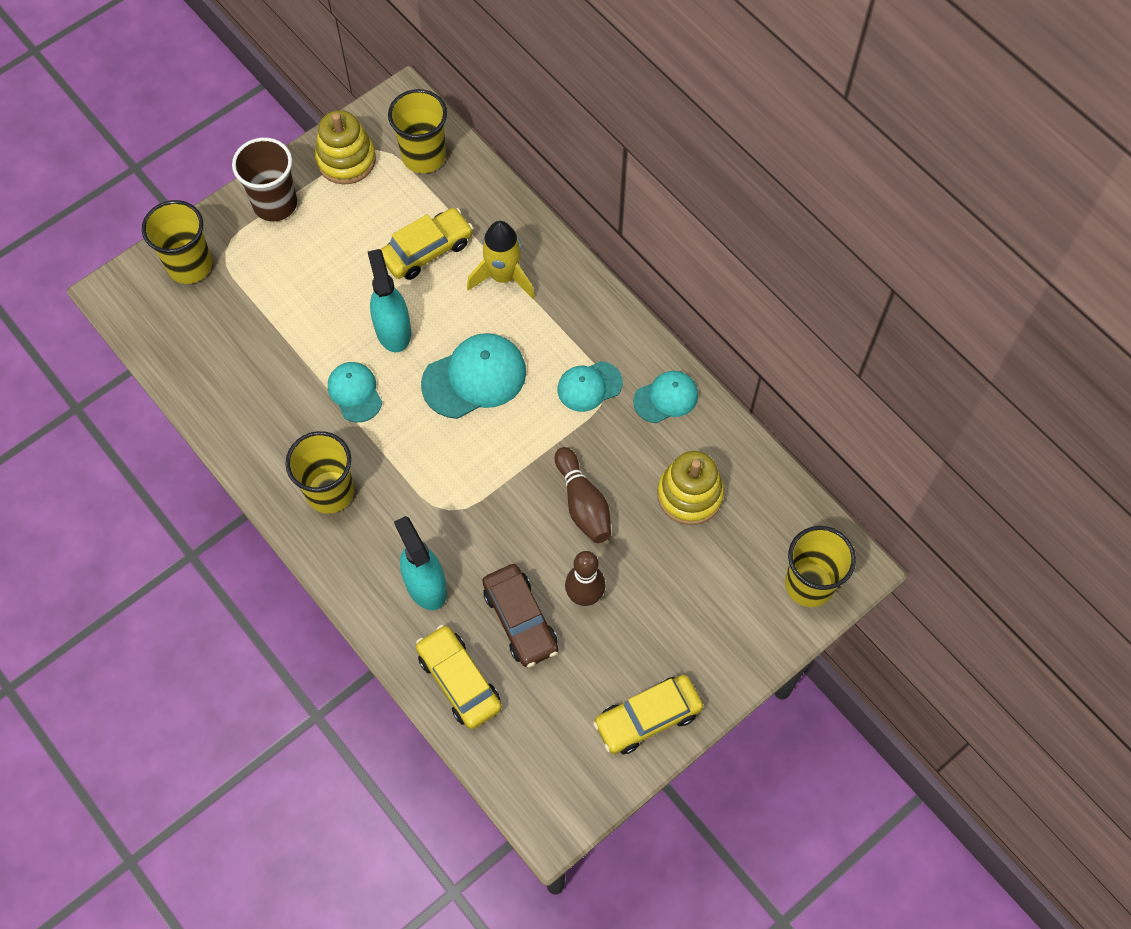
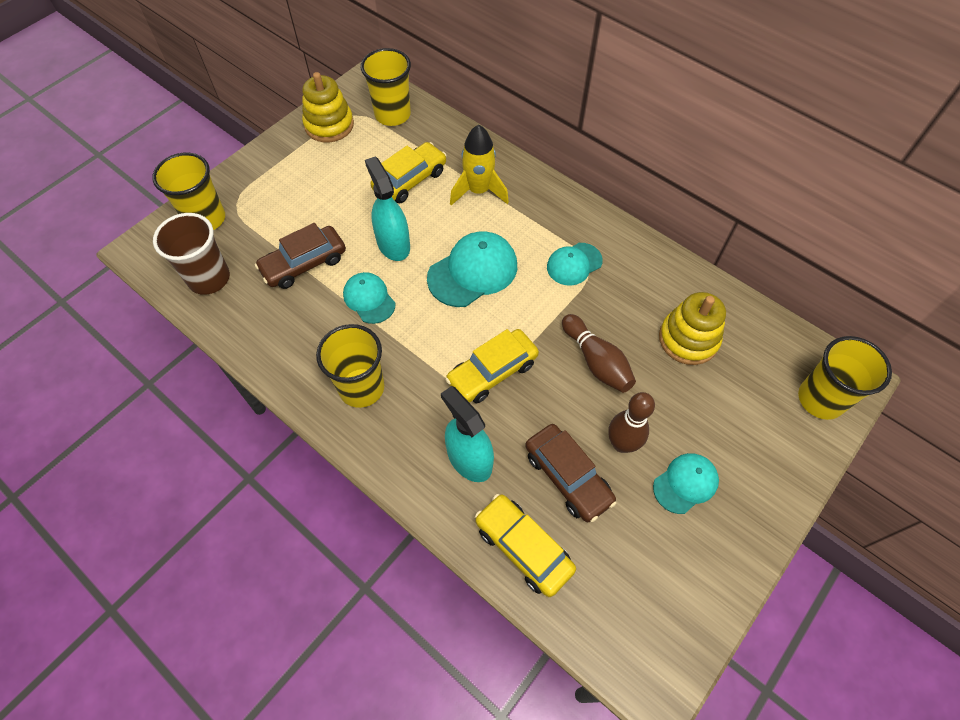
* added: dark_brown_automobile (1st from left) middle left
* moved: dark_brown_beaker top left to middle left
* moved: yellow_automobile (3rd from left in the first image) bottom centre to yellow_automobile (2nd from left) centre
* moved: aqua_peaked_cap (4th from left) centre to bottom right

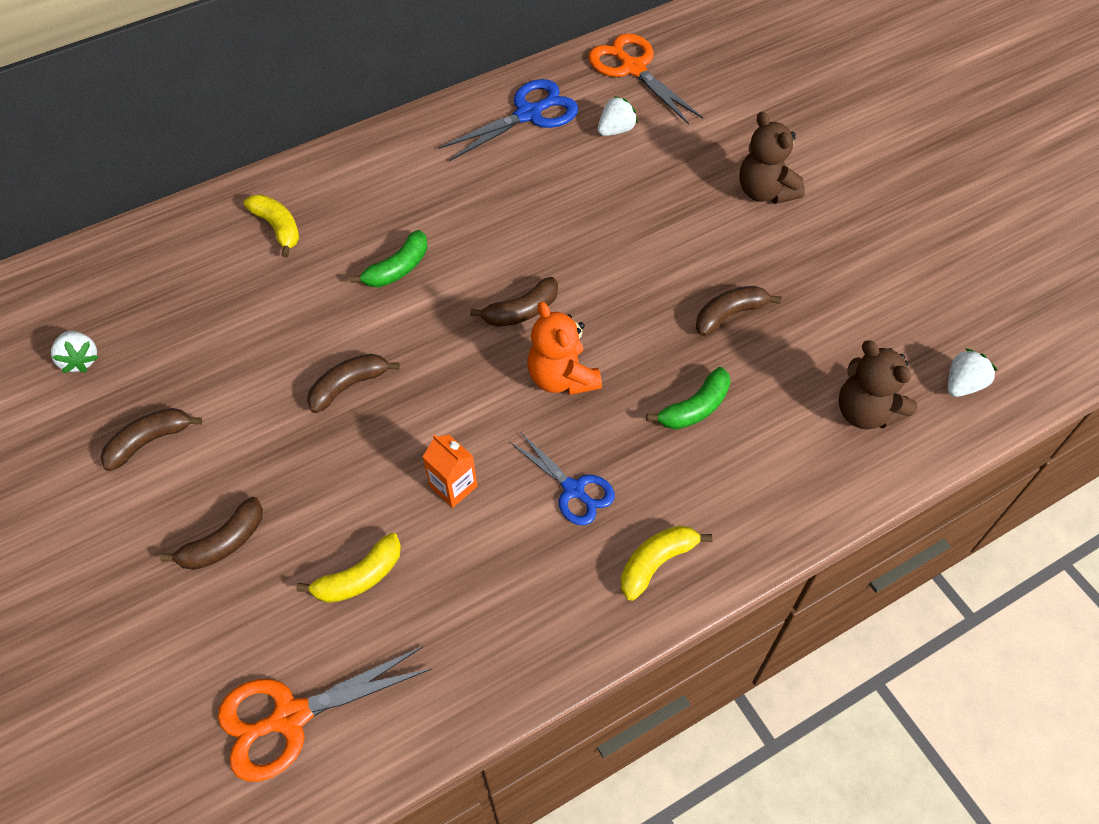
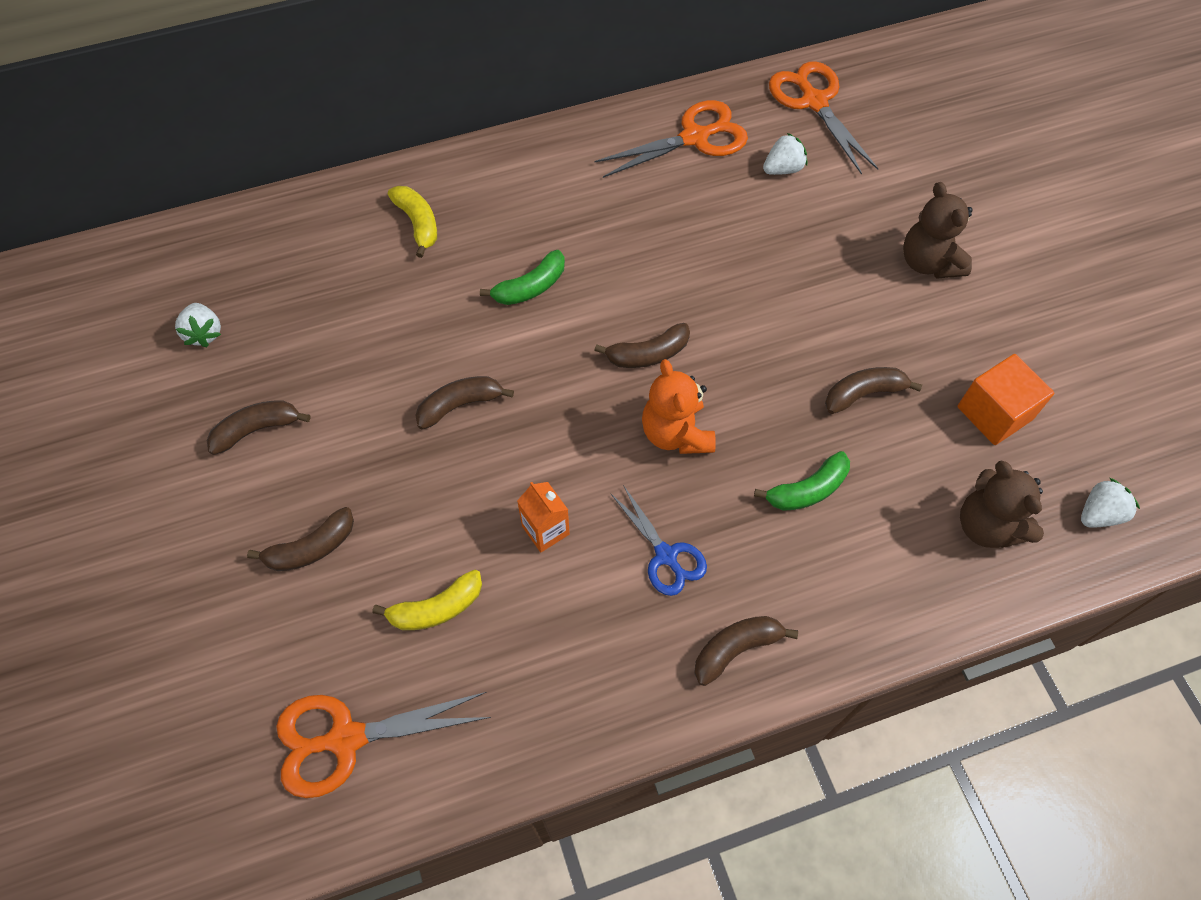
* added: bright_orange_block middle right
* recoloured: royal_blue_pair_of_scissors (1st from left) top centre to bright_orange_pair_of_scissors (2nd from left) top centre
* recoloured: yellow_banana_fruit (3rd from left) bottom centre to dark_brown_banana_fruit (5th from left) bottom centre

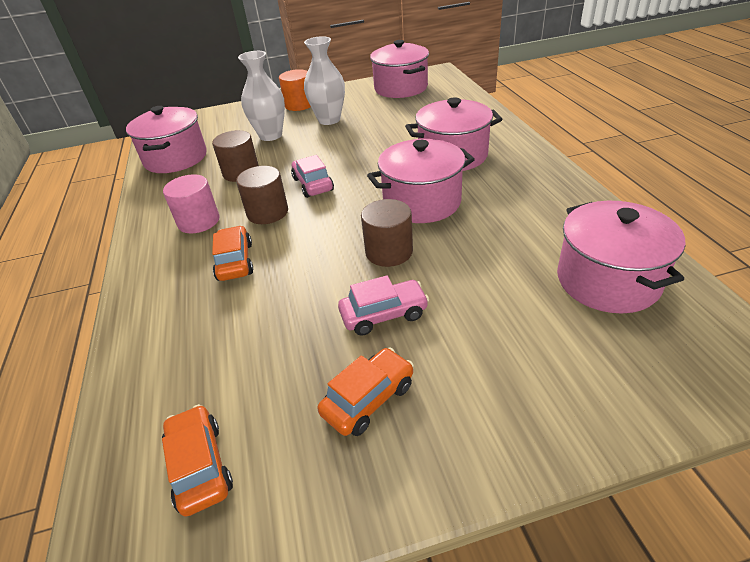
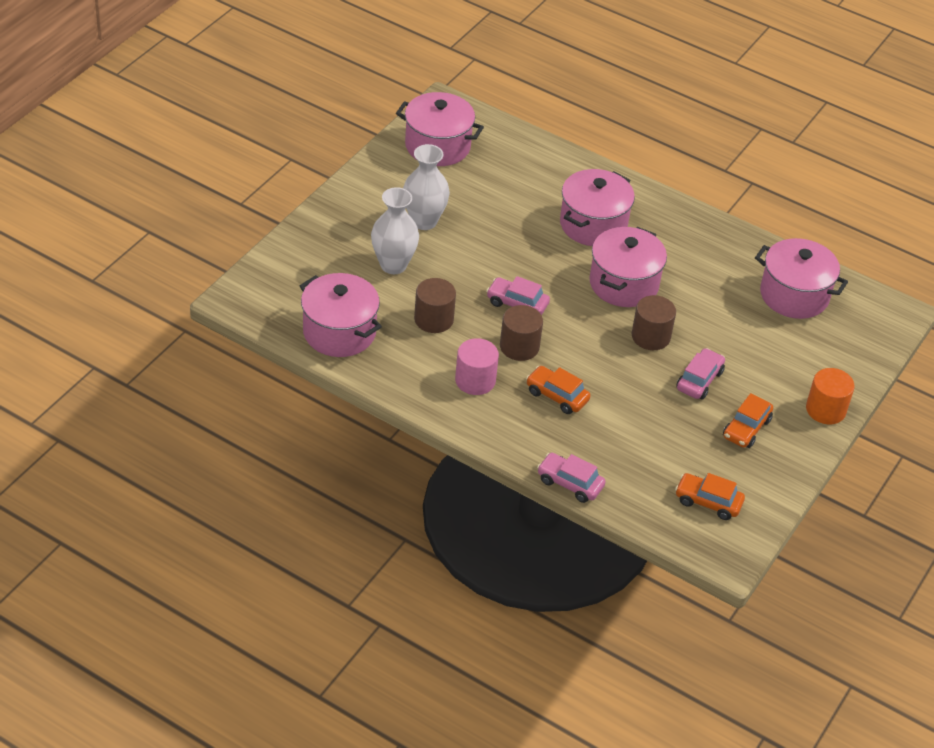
* added: rose-pink_automobile (2nd from left) centre
* moved: bright_orange_cylinder_shape top centre to middle right
* turned: bright_orange_automobile (3rd from left) bottom centre = middle right 150 degrees counterclockwise

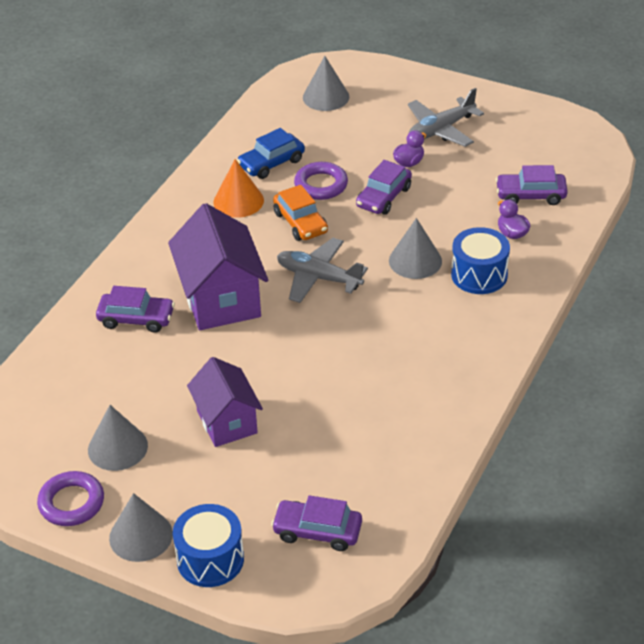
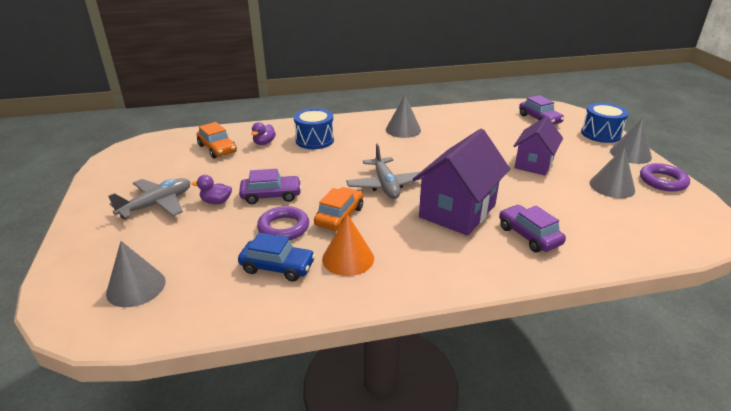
* moved: grey_cone_shape (4th from left in the first image) centre to grey_cone_shape (2nd from left) top centre
* recoloured: violet_automobile (4th from left) top right to bright_orange_automobile (1st from left) middle left
* turned: grey_plane (2nd from left in the first image) top right = middle left 60 degrees counterclockwise

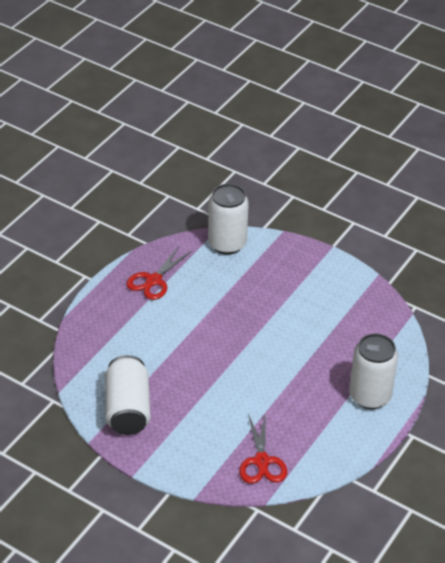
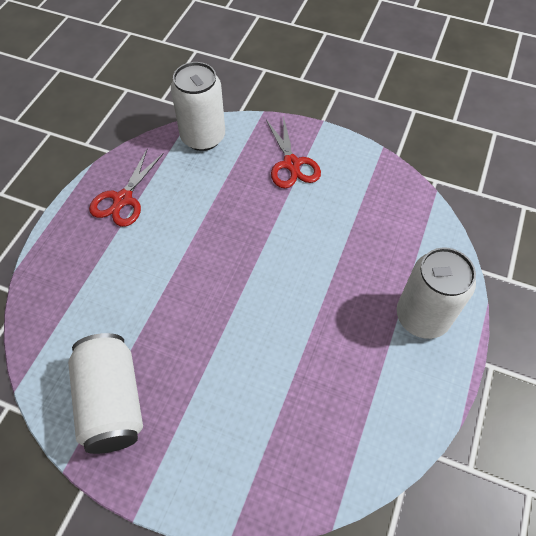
* moved: scarlet_pair_of_scissors (2nd from left) bottom centre to top centre

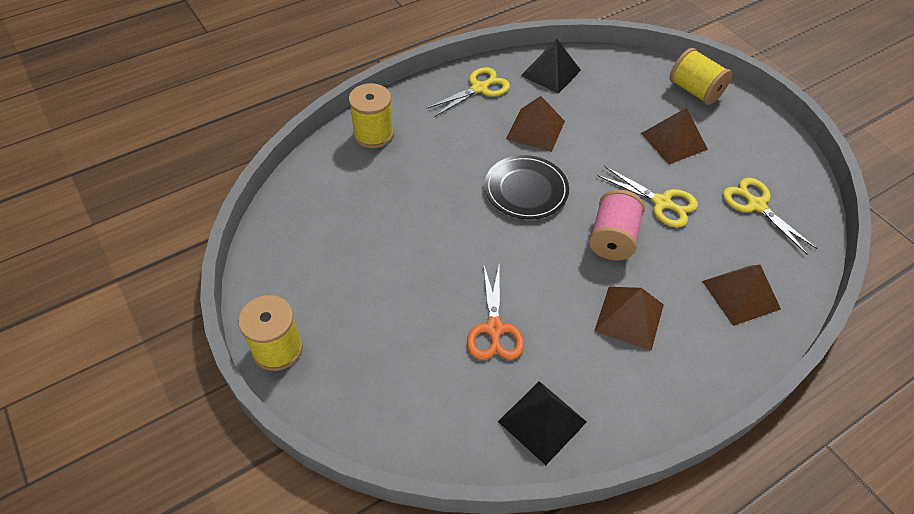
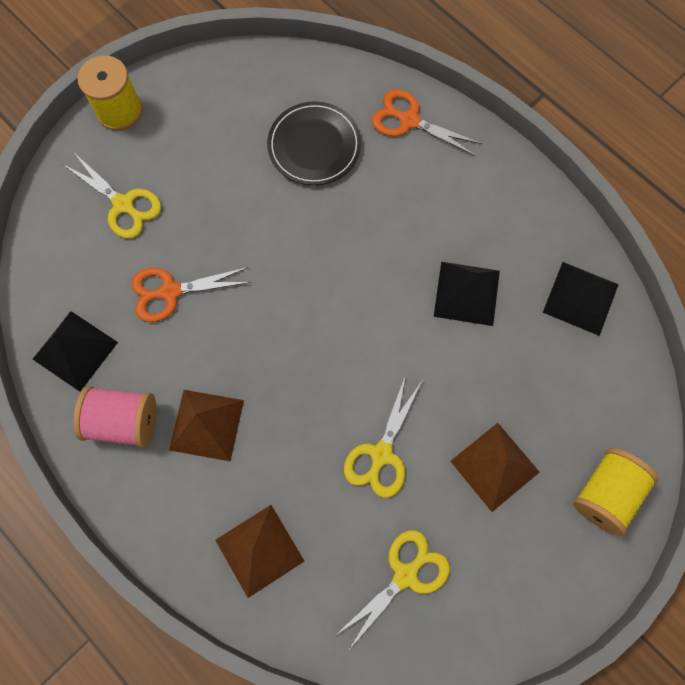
* moved: yellow_pair_of_scissors (1st from left) top centre to top left
* moved: black_flat_dish centre to top centre
* moved: rose-pink_reel_of_thread middle right to middle left
* replaced: yellow_reel_of_thread (2nd from left) top centre to bright_orange_pair_of_scissors (2nd from left) top centre
* recoloured: dark_brown_pyramid (1st from left) top centre to black_pyramid (2nd from left) middle right

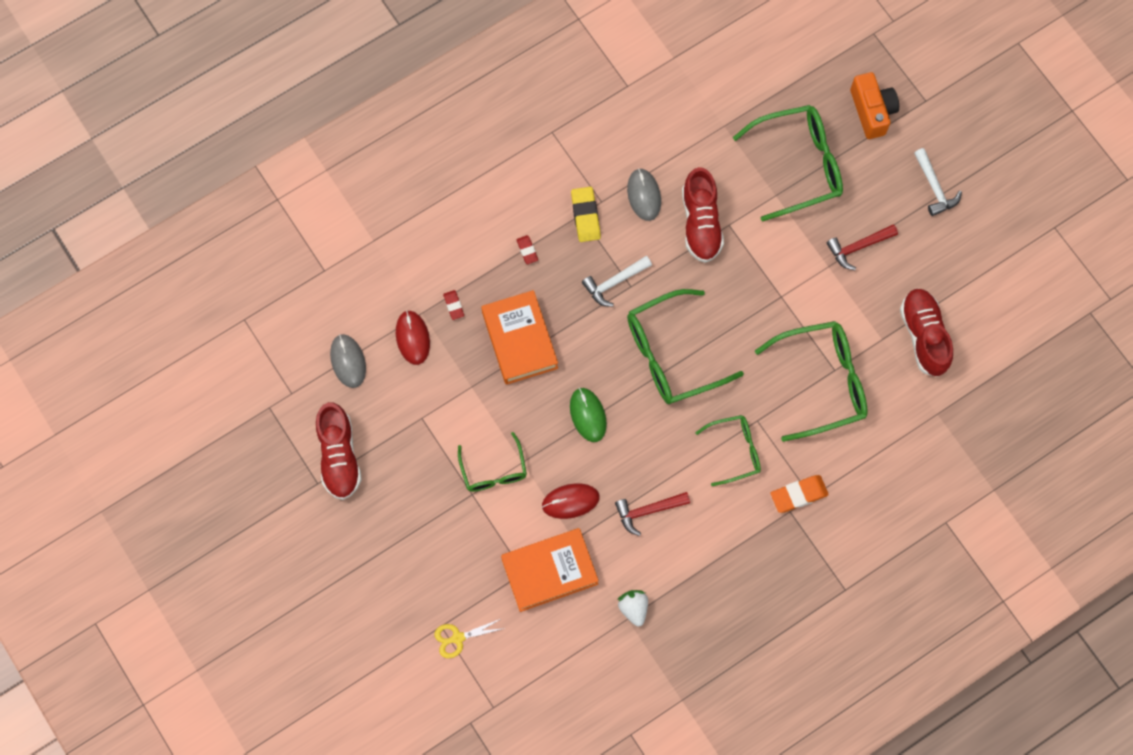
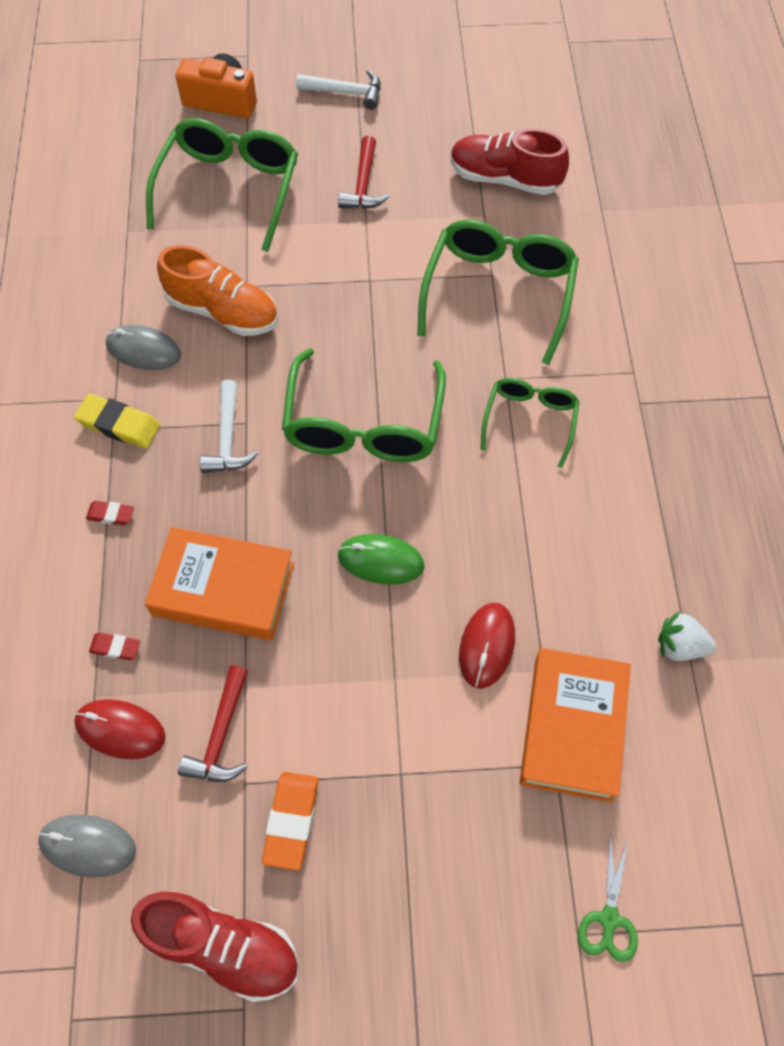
* removed: green_eyeglasses (1st from left) centre
* moved: scarlet_hammer (1st from left) bottom centre to bottom left
* moved: bright_orange_eraser middle right to bottom centre
* recoloured: yellow_pair_of_scissors bottom centre to green_pair_of_scissors bottom right
* recoloured: scarlet_shoe (2nd from left) top centre to bright_orange_shoe top left

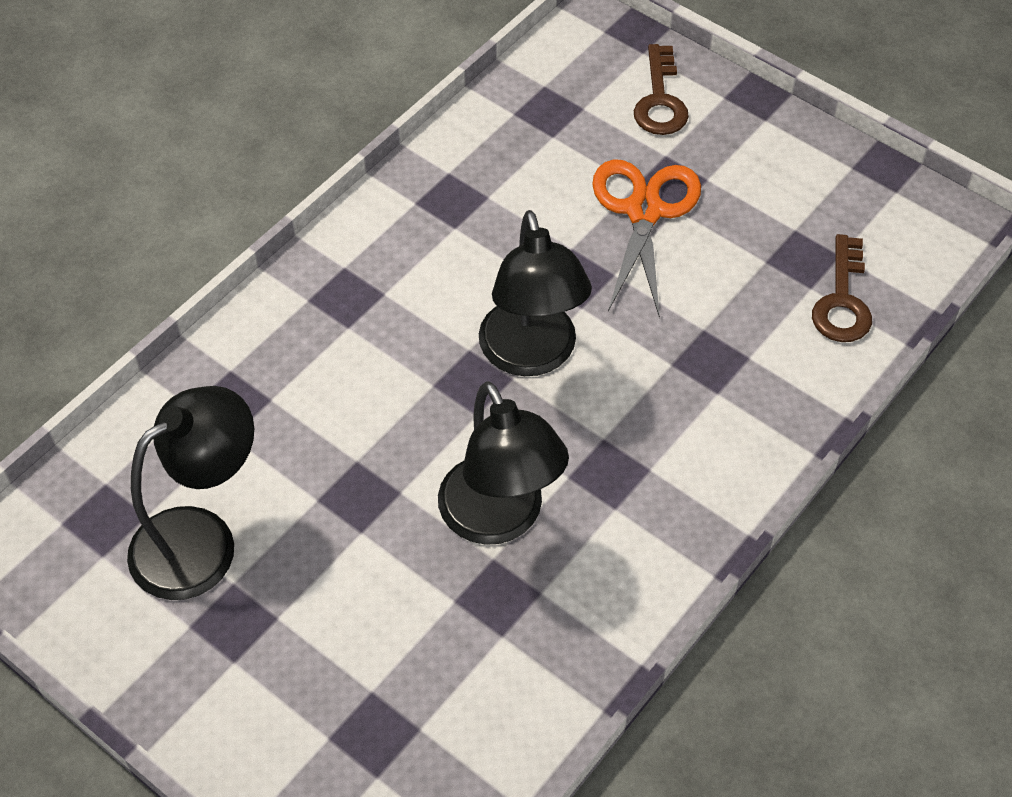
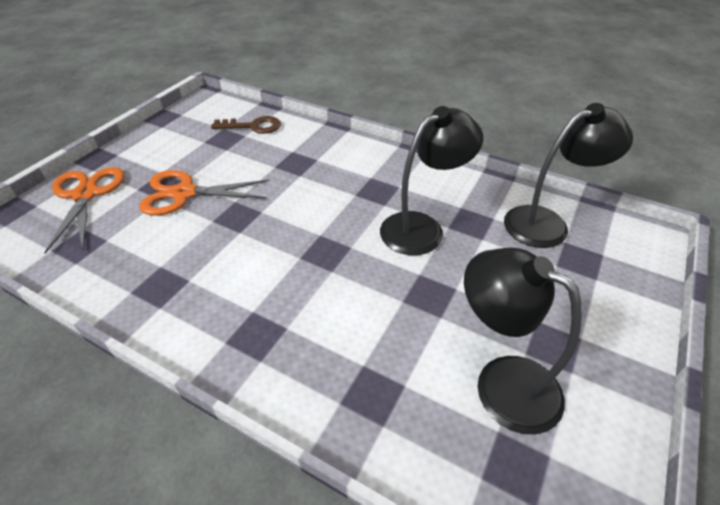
* moved: black_desk_lamp (3rd from left) centre to middle right
* replaced: dark_brown_key (1st from left) top centre to bright_orange_pair_of_scissors (1st from left) middle left

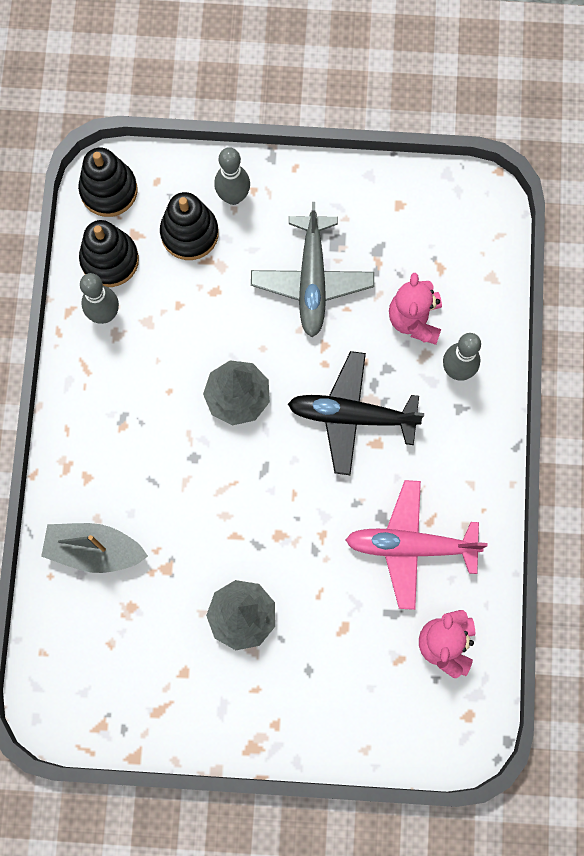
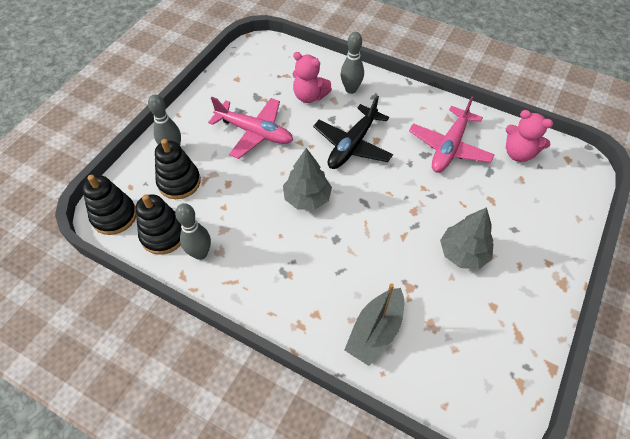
* recoloured: grey_plane top centre to rose-pink_plane (1st from left) top centre

